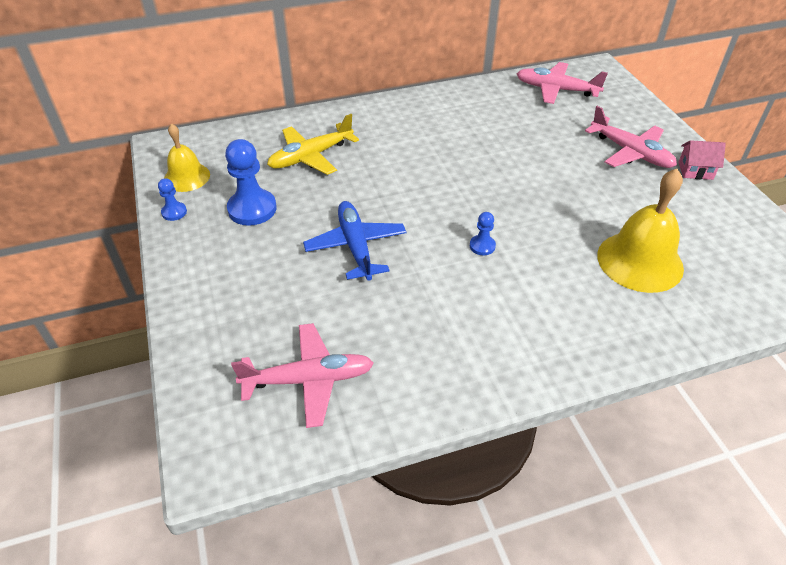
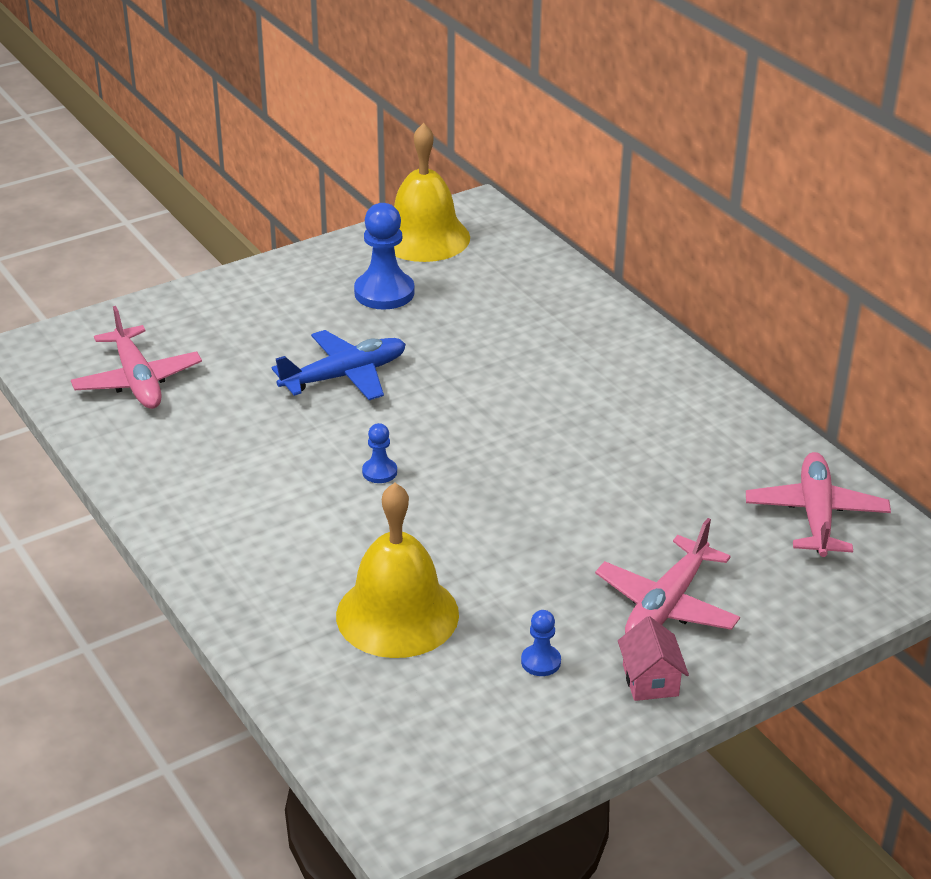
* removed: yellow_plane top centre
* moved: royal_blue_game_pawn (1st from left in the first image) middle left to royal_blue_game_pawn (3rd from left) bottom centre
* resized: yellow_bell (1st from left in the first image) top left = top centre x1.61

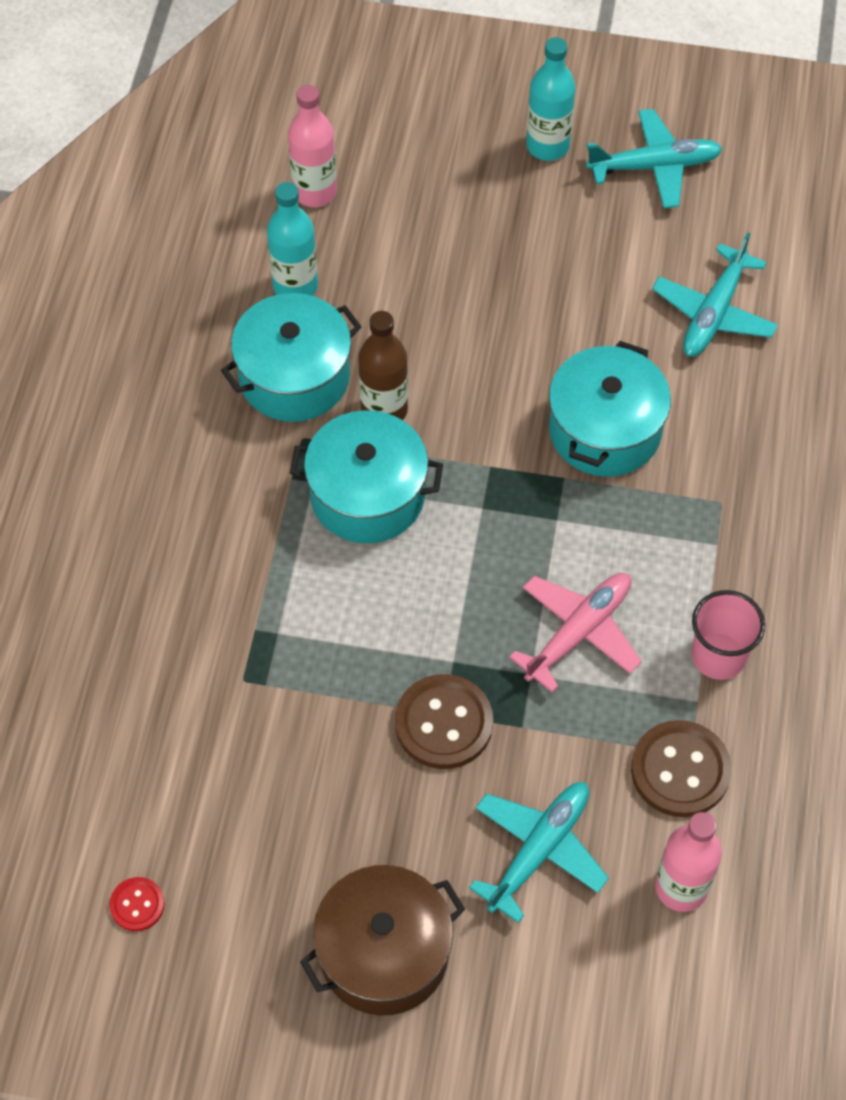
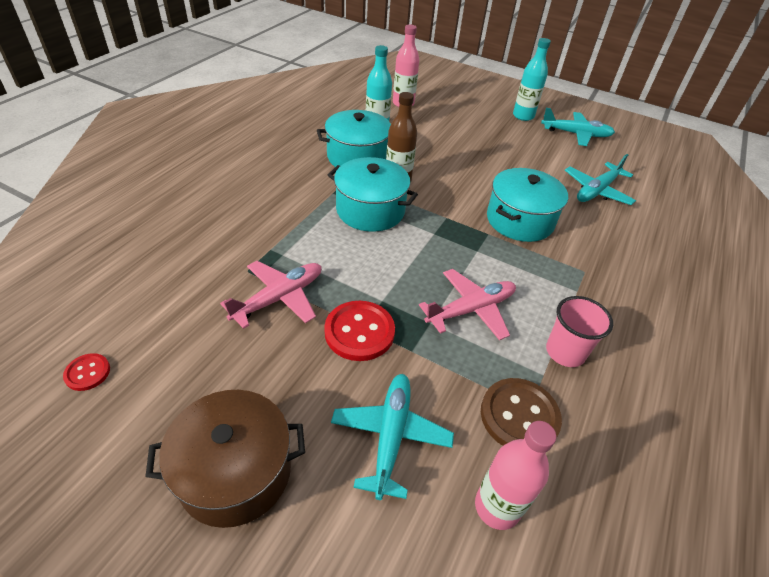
* added: rose-pink_plane (1st from left) centre
* recoloured: dark_brown_sewing_button (1st from left) centre to scarlet_sewing_button (2nd from left) centre
* turned: aqua_plane (1st from left) bottom centre = bottom centre 45 degrees counterclockwise

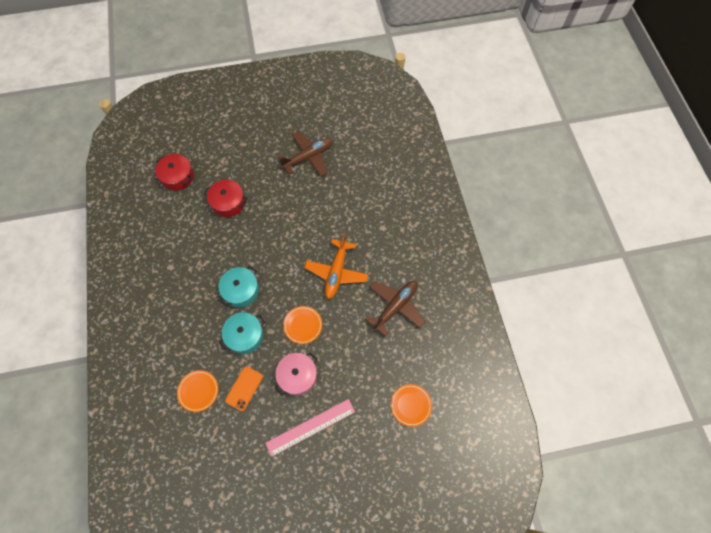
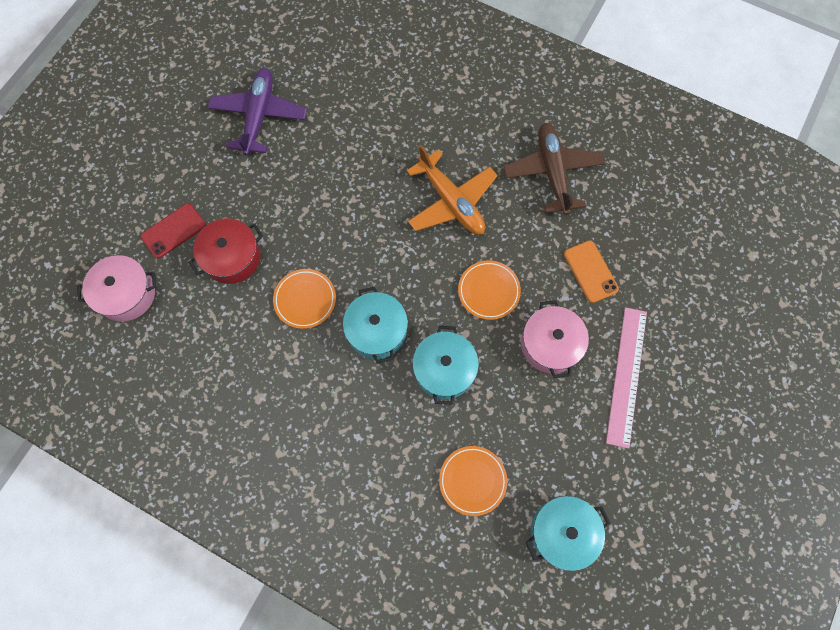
* added: scarlet_smartphone middle left
* added: aqua_cooking_pot (3rd from left) bottom right
* moved: bright_orange_smartphone bottom centre to middle right
* moved: bright_orange_flat_dish (3rd from left in the first image) bottom centre to bright_orange_flat_dish (1st from left) centre
* recoloured: scarlet_cooking_pot (1st from left) top left to rose-pink_cooking_pot (1st from left) middle left
* recoloured: dark_brown_plane (1st from left) top centre to violet_plane top left

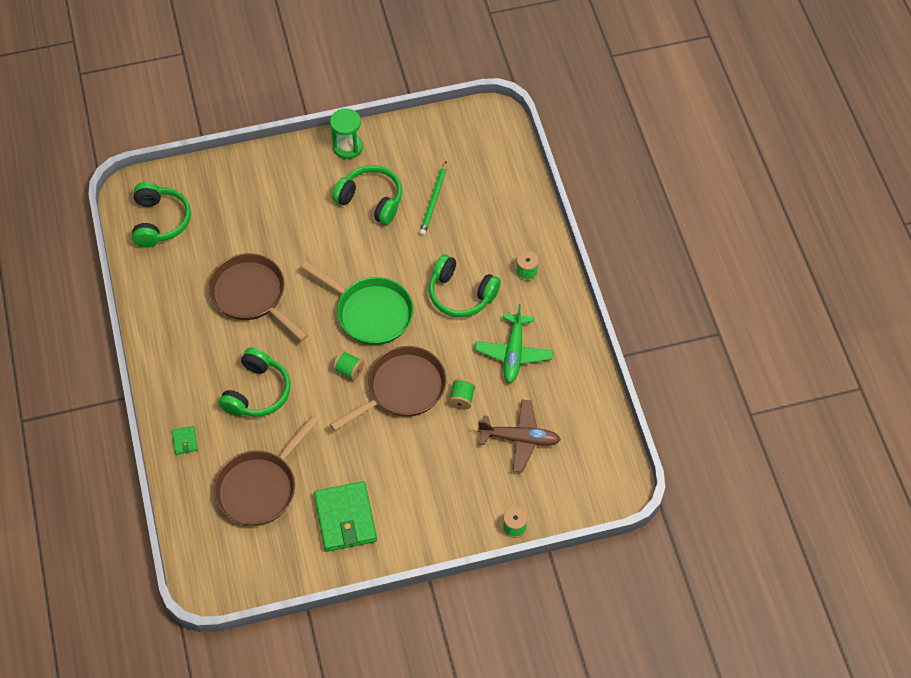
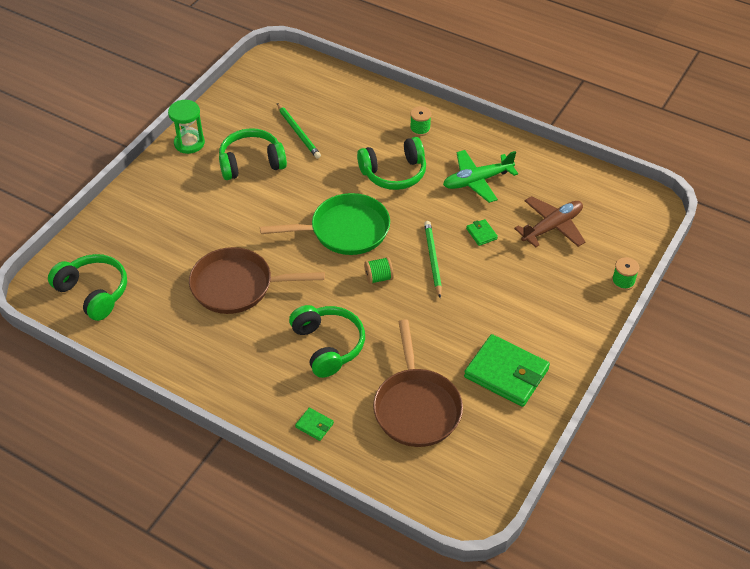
* replaced: dark_brown_frying_pan (3rd from left) centre to green_lead_pencil (2nd from left) centre
* replaced: green_reel_of_thread (2nd from left) centre to green_card_wallet (2nd from left) centre
* turned: green_plane centre = top centre 105 degrees clockwise

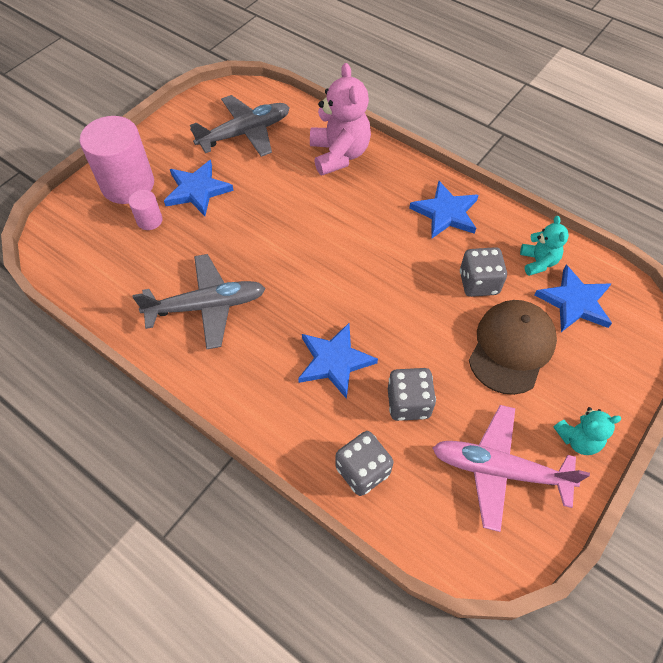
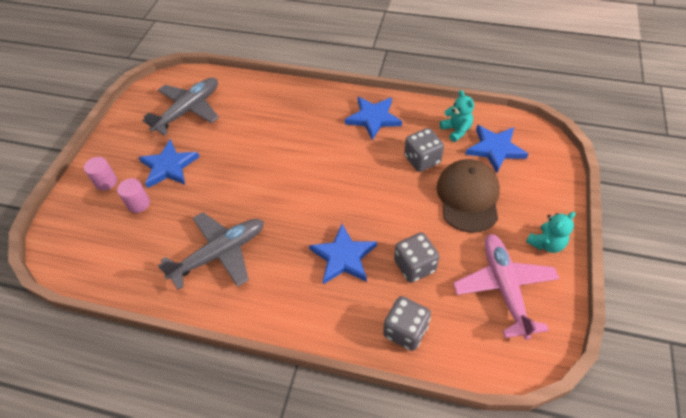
* removed: rose-pink_teddy_bear top centre
* turned: rose-pink_plane bottom right = bottom right 90 degrees clockwise
* resized: rose-pink_cylinder_shape (1st from left) top left = middle left x0.47

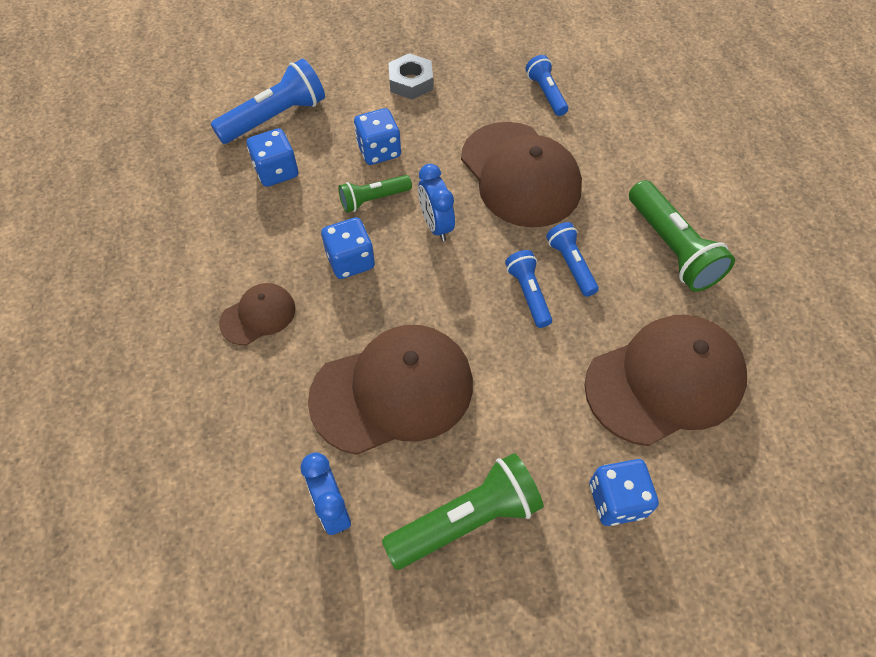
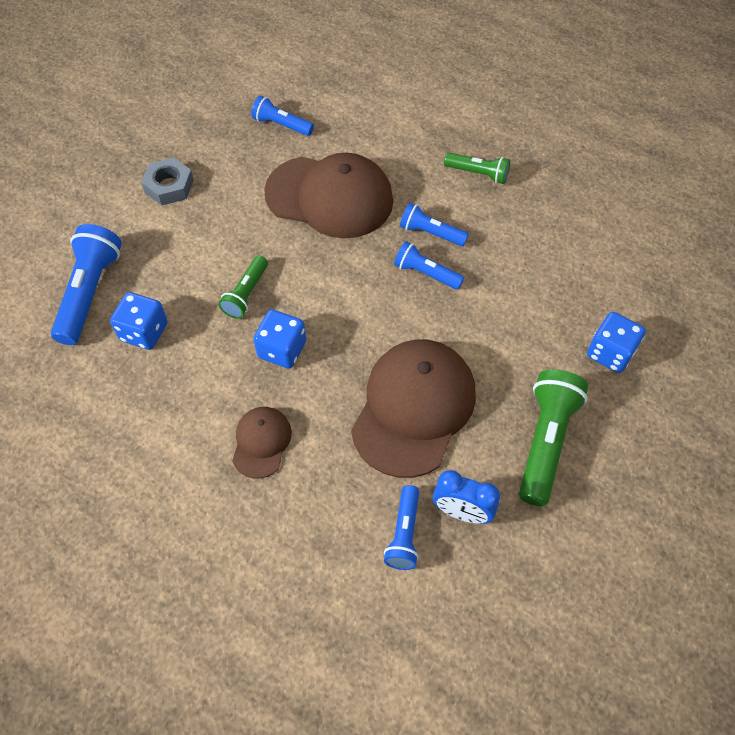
* removed: royal_blue_game_die (3rd from left) top centre
* removed: royal_blue_alarm_clock (2nd from left) top centre
* removed: dark_brown_peaked_cap (4th from left) middle right
* added: royal_blue_pocket_torch (3rd from left) bottom centre
* resized: green_pocket_torch (3rd from left in the first image) middle right = top centre x0.59

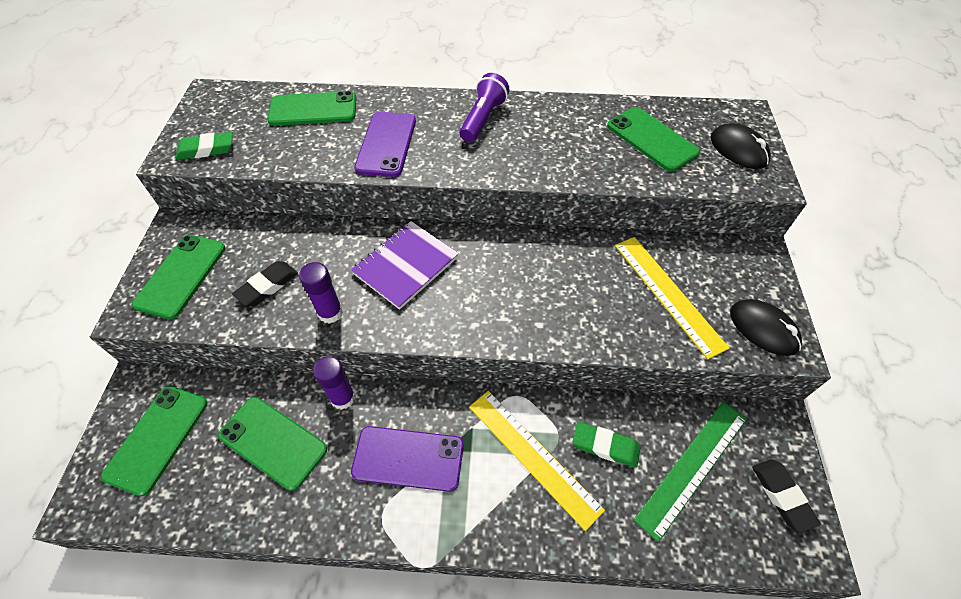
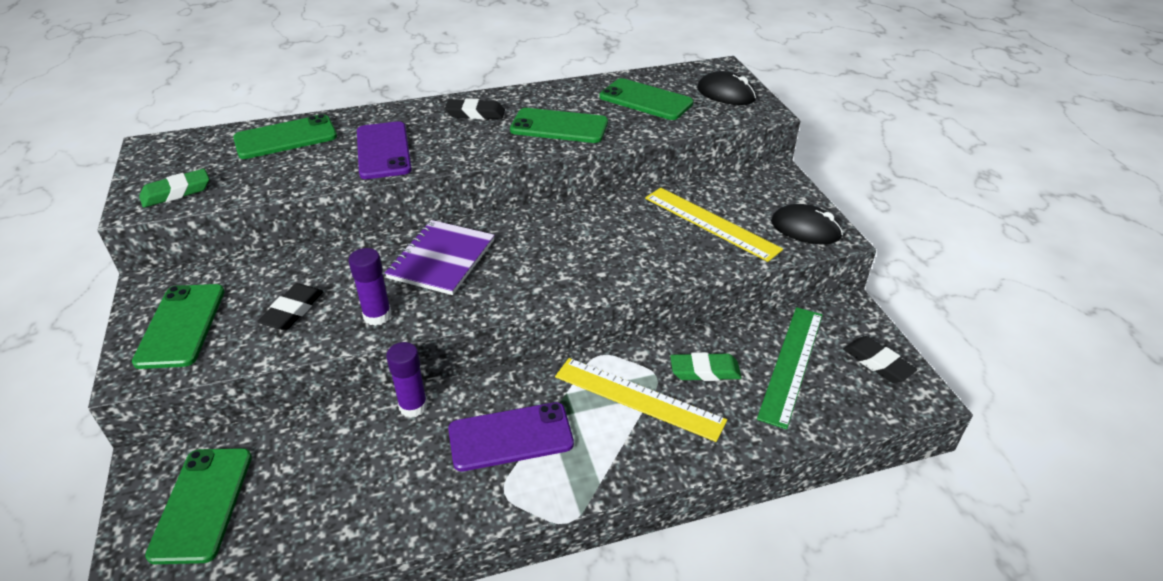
* moved: green_smartphone (3rd from left in the first image) bottom left to green_smartphone (4th from left) top centre
* replaced: violet_pocket_torch top centre to black_eraser (2nd from left) top centre

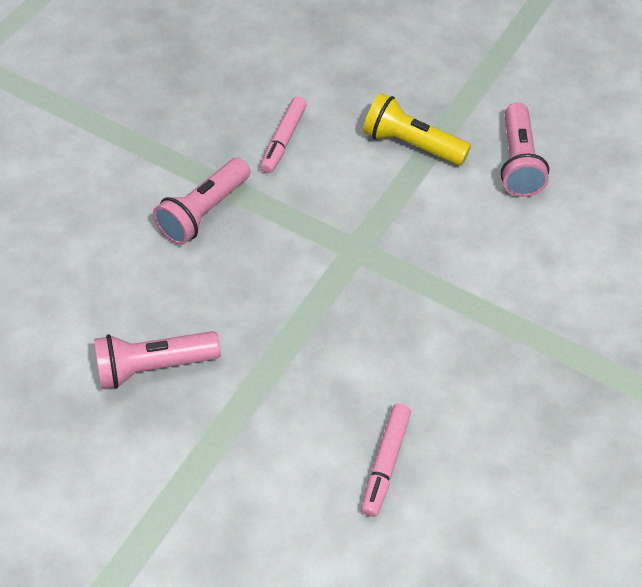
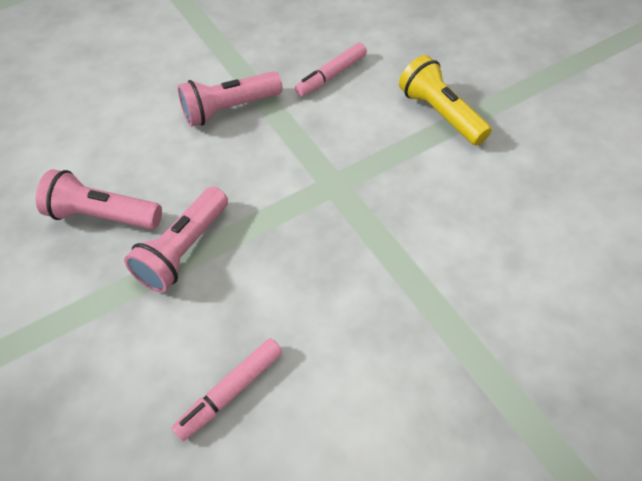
* moved: rose-pink_pocket_torch (3rd from left in the first image) top right to rose-pink_pocket_torch (2nd from left) middle left

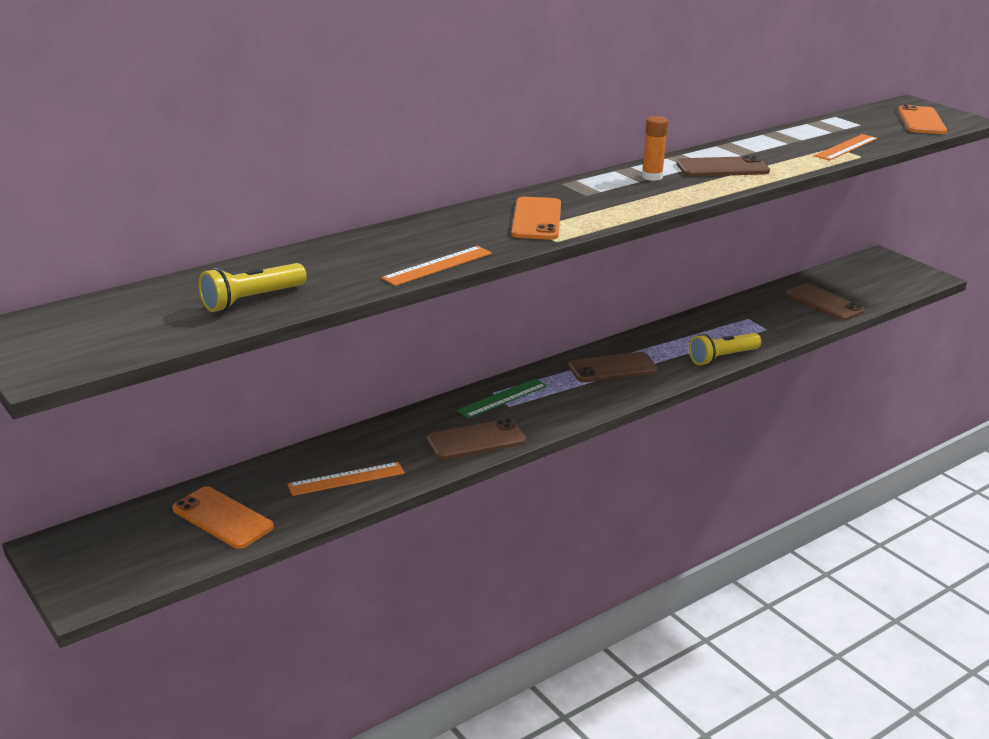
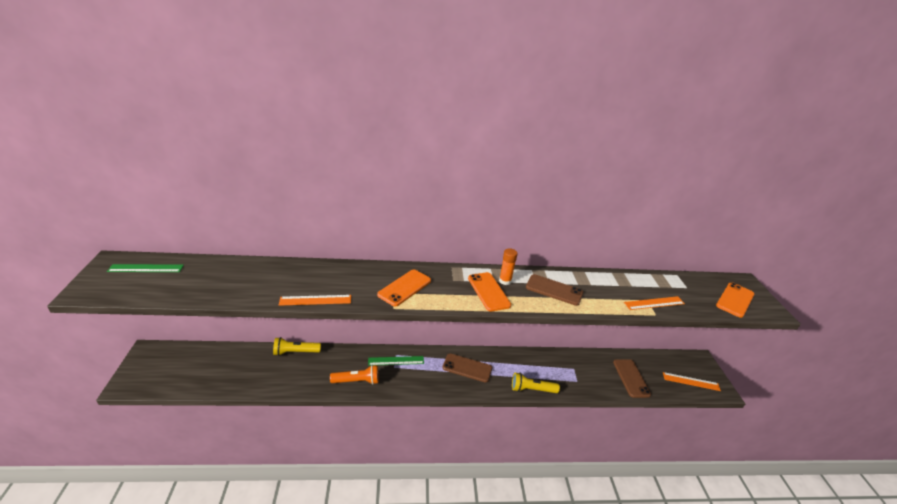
* added: green_measuring_stick (1st from left) middle left
* moved: bright_orange_smartphone (1st from left in the first image) bottom left to bright_orange_smartphone (2nd from left) centre
* moved: yellow_pocket_torch (1st from left) middle left to bottom left
* moved: bright_orange_measuring_stick (1st from left in the first image) centre to bright_orange_measuring_stick (3rd from left) bottom right
* replaced: dark_brown_smartphone (1st from left) centre to bright_orange_pocket_torch bottom centre

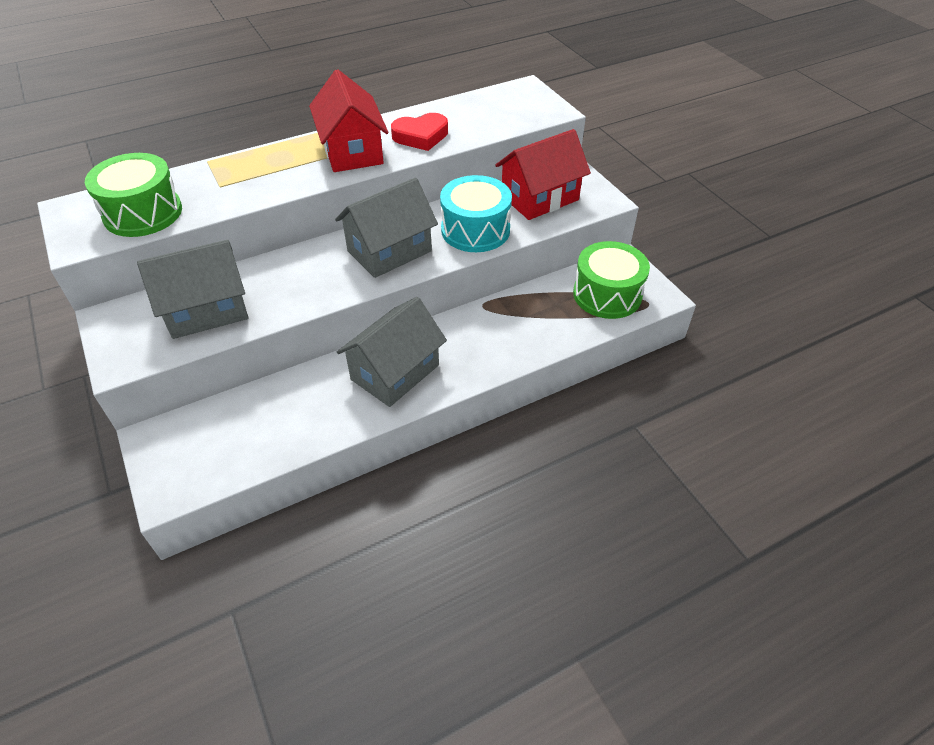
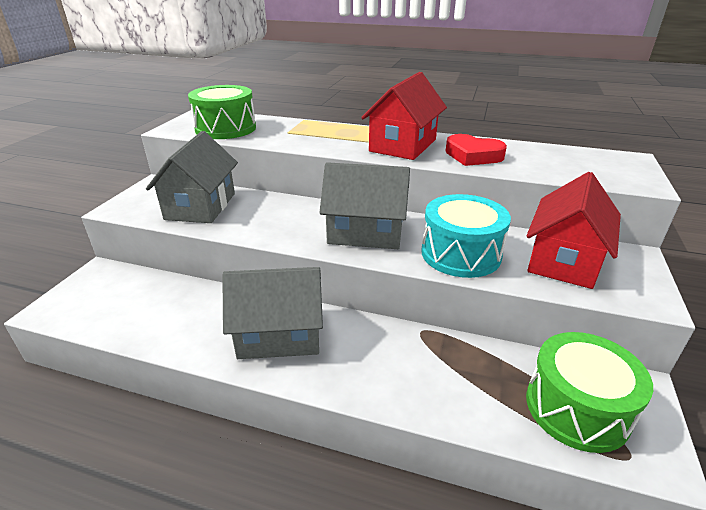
* turned: grey_house (1st from left) middle left = middle left 75 degrees clockwise
* turned: scarlet_house (2nd from left) top centre = middle right 75 degrees counterclockwise

